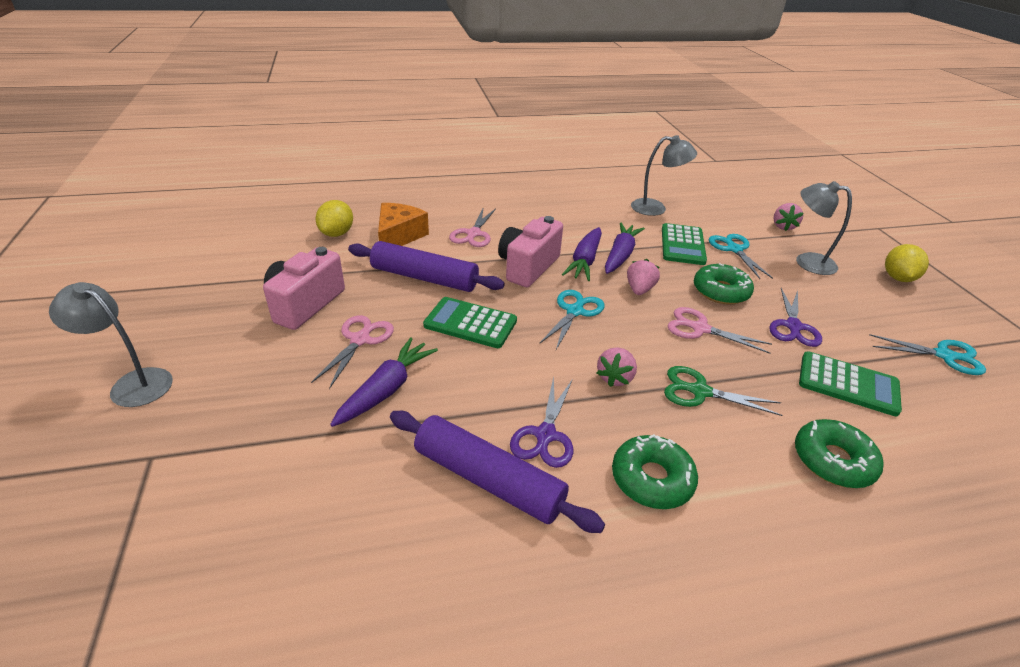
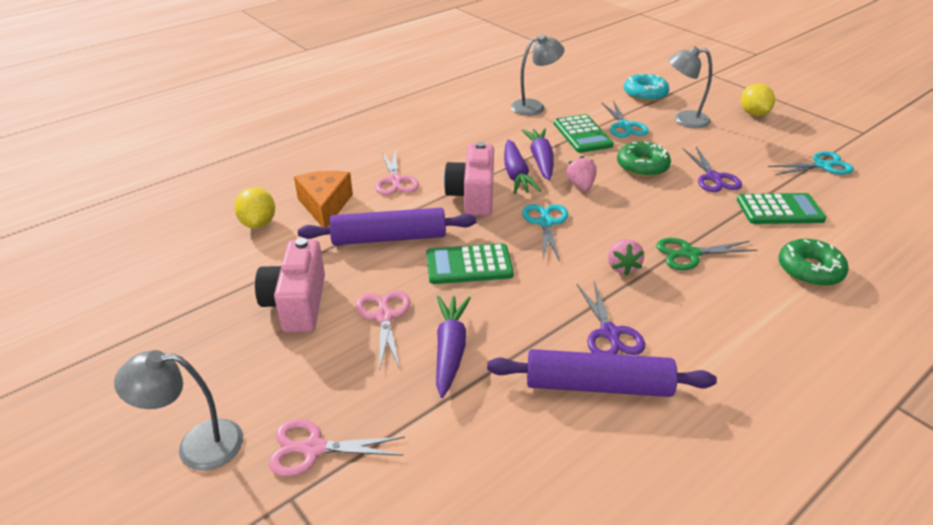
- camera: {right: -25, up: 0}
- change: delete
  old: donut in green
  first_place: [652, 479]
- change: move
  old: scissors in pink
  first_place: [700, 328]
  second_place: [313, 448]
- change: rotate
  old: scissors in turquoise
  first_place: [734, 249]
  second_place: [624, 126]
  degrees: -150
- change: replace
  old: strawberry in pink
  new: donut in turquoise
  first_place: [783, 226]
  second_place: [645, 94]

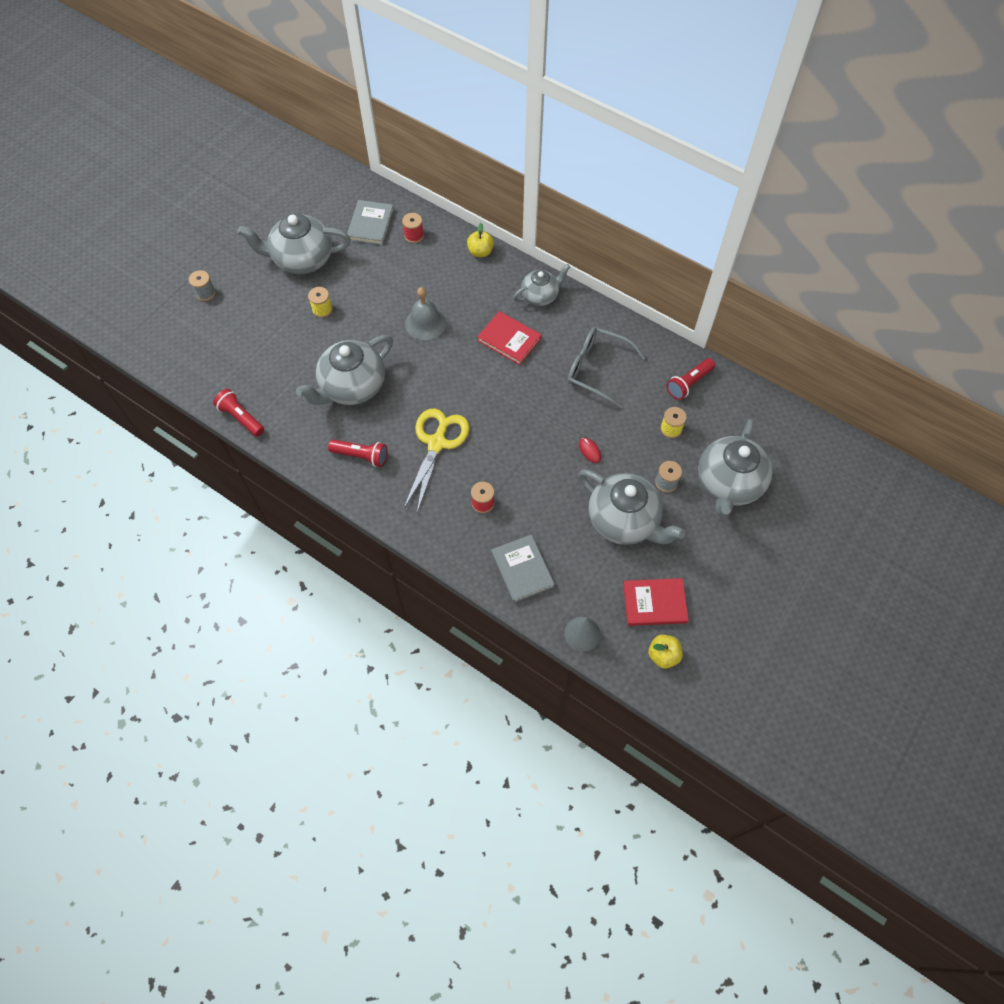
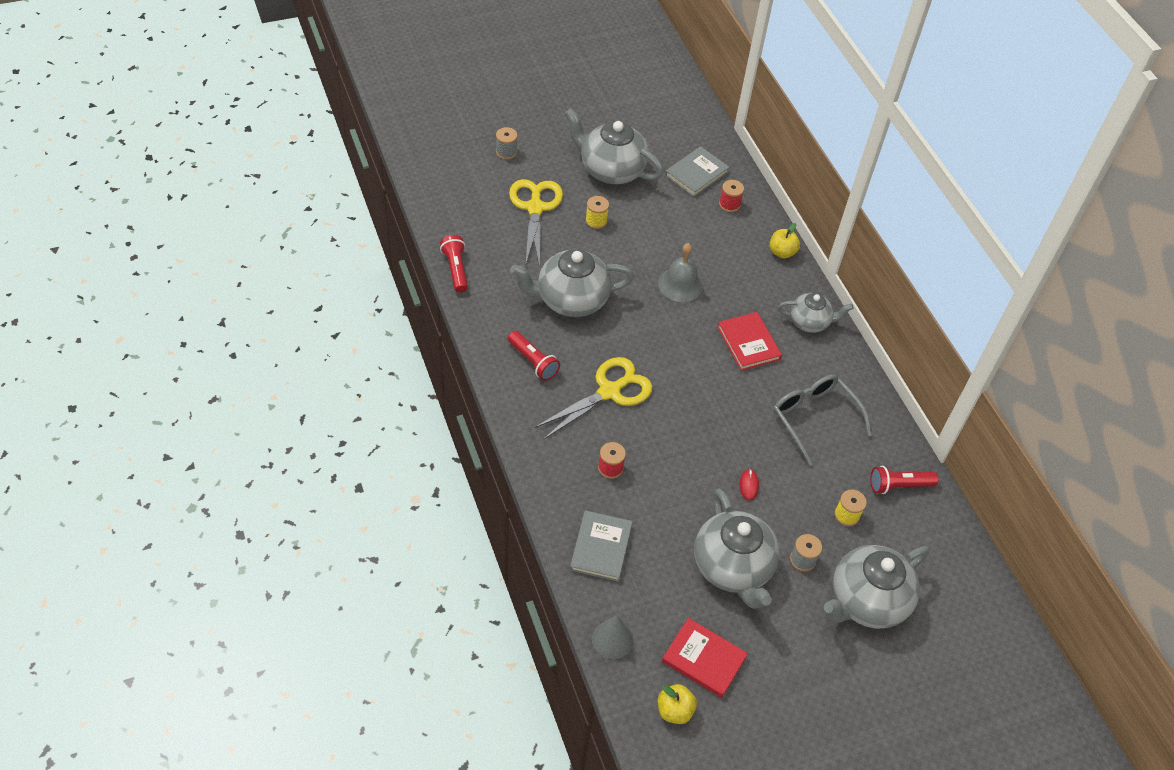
- camera: {right: 30, up: -10}
- change: insert
  new: scissors in yellow
  second_place: [535, 208]

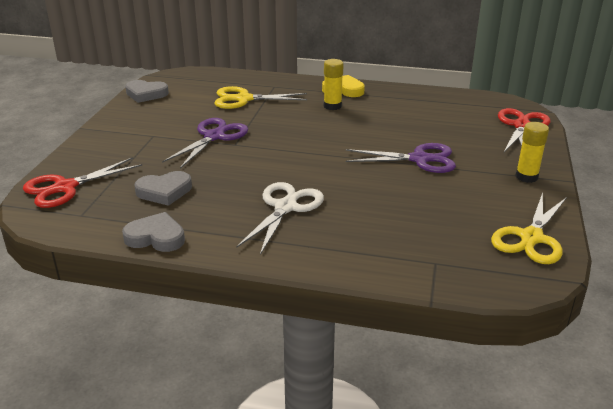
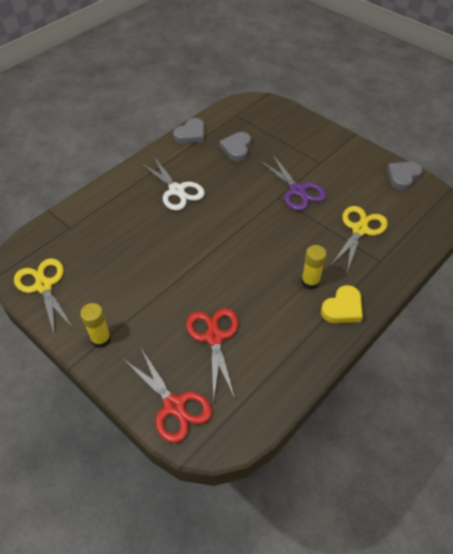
- camera: {right: 120, up: 20}
- change: move
  old: scissors in red
  first_place: [65, 187]
  second_place: [214, 337]
- change: delete
  old: scissors in purple
  first_place: [419, 159]

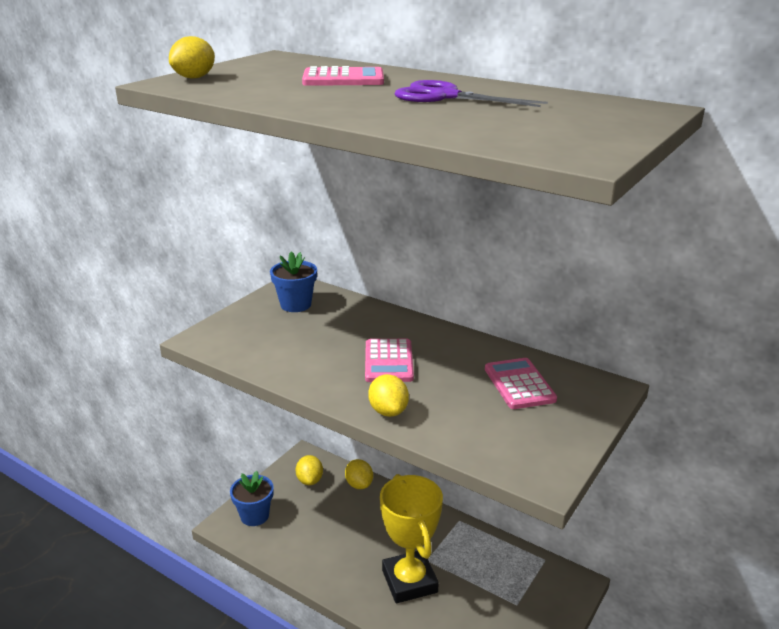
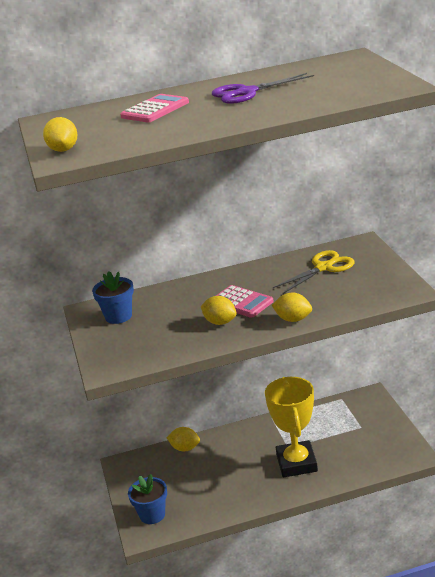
- camera: {right: -45, up: 0}
- change: move
  old: lemon in yellow
  first_place: [310, 480]
  second_place: [220, 322]
- change: rotate
  old: trophy in yellow
  first_place: [409, 581]
  second_place: [297, 463]
  degrees: 60
- change: replace
  old: calculator in pink
  new: scissors in yellow
  first_place: [519, 384]
  second_place: [323, 268]

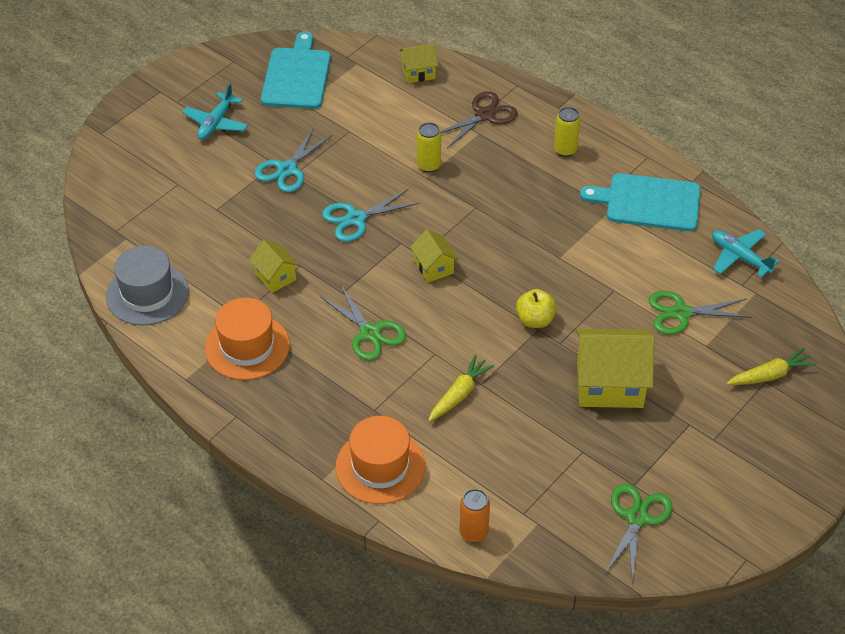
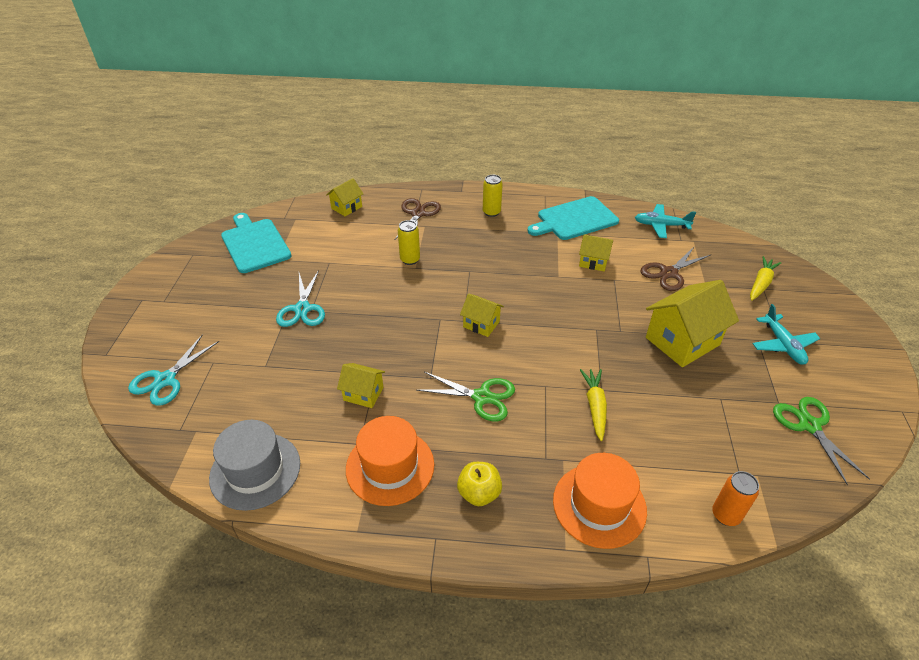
- camera: {right: -35, up: -5}
- change: move
  old: plane in turquoise
  first_place: [216, 123]
  second_place: [783, 345]
- change: move
  old: scissors in turquoise
  first_place: [355, 219]
  second_place: [165, 380]
- change: move
  old: apple in yellow
  first_place: [535, 320]
  second_place: [479, 493]
- change: recolor
  old: scissors in green
  new: scissors in brown
  first_place: [681, 313]
  second_place: [668, 273]
- change: insert
  new: house in yellow
  second_place: [593, 262]

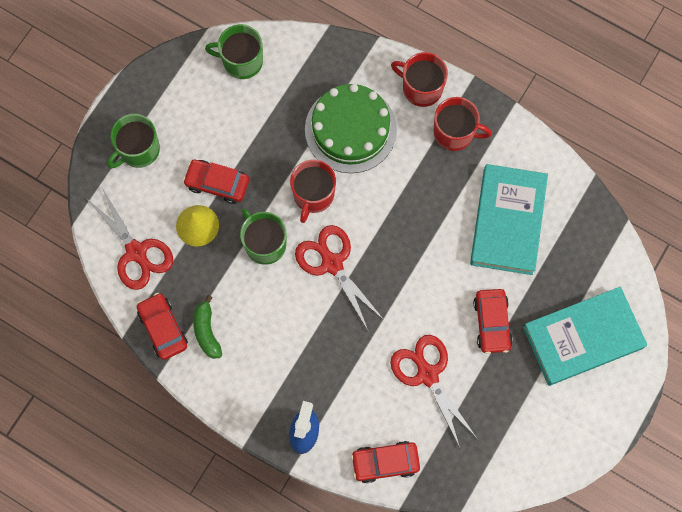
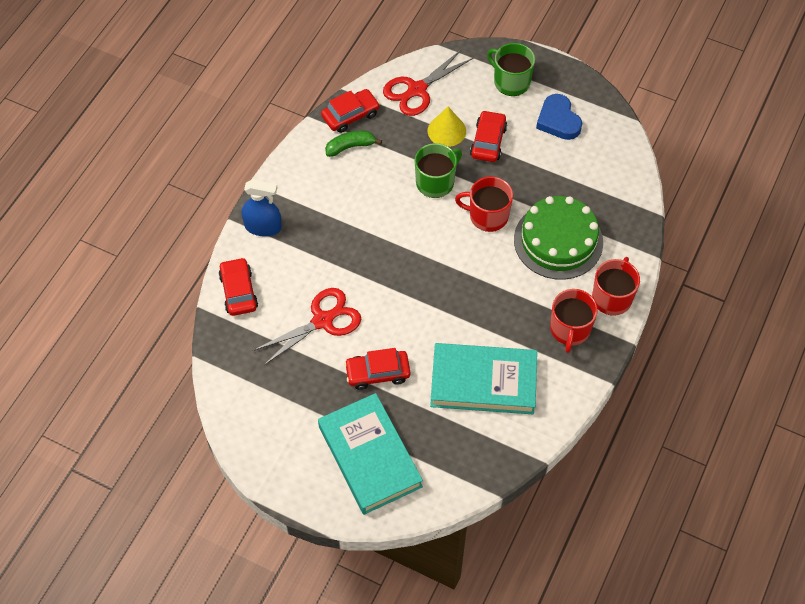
- camera: {right: 85, up: -15}
- change: delete
  old: mug in green
  first_place: [241, 61]
- change: delete
  old: scissors in red
  first_place: [332, 263]
- change: insert
  new: heart in blue
  second_place: [558, 120]

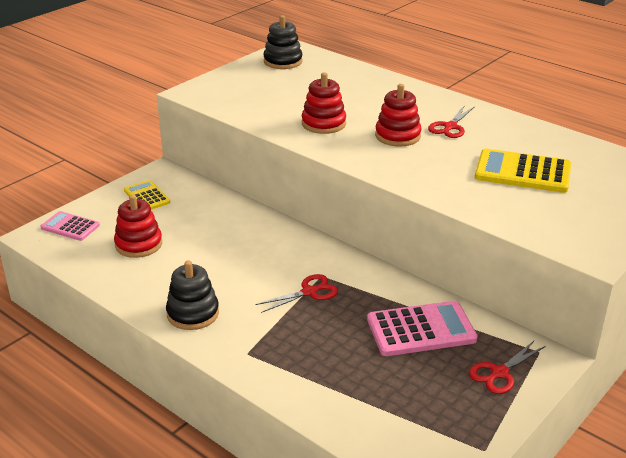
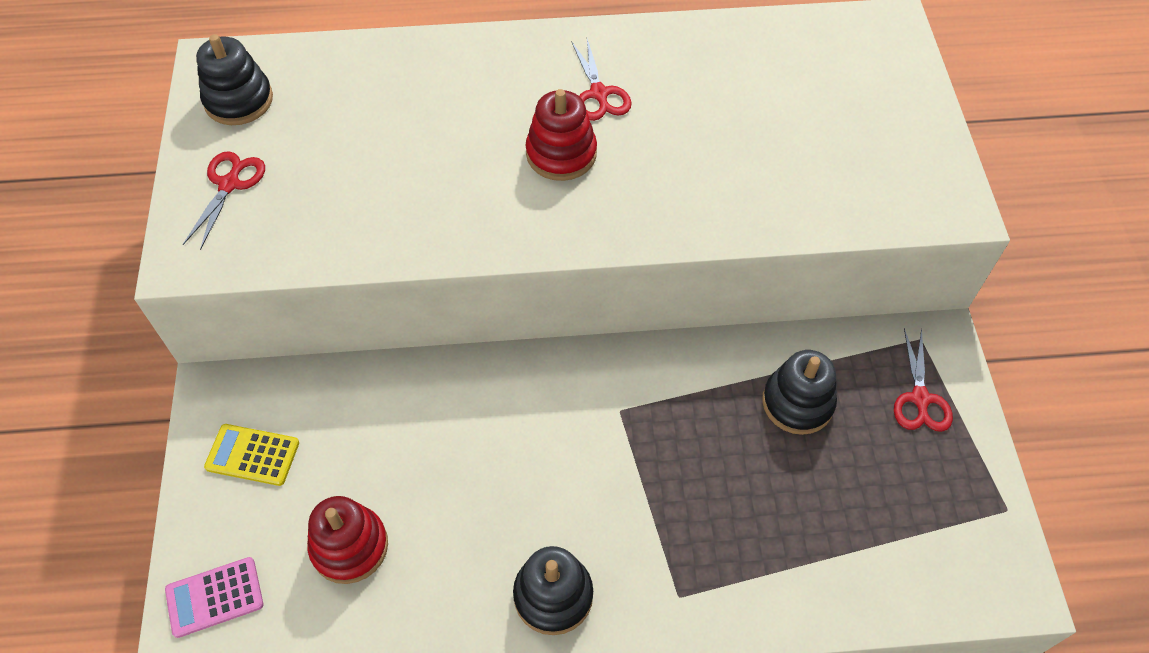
- camera: {right: -45, up: 25}
- change: move
  old: scissors in red
  first_place: [309, 292]
  second_place: [229, 184]
- change: delete
  old: stacking toy in red
  first_place: [323, 124]
- change: replace
  old: calculator in pink
  new: stacking toy in black
  first_place: [421, 329]
  second_place: [797, 403]
- change: delete
  old: calculator in yellow
  first_place: [523, 172]

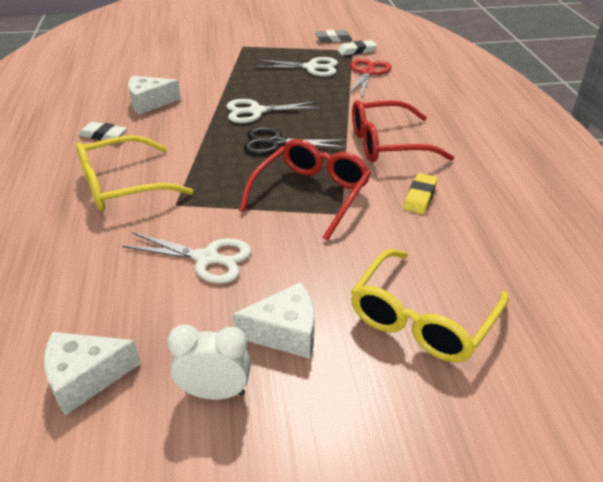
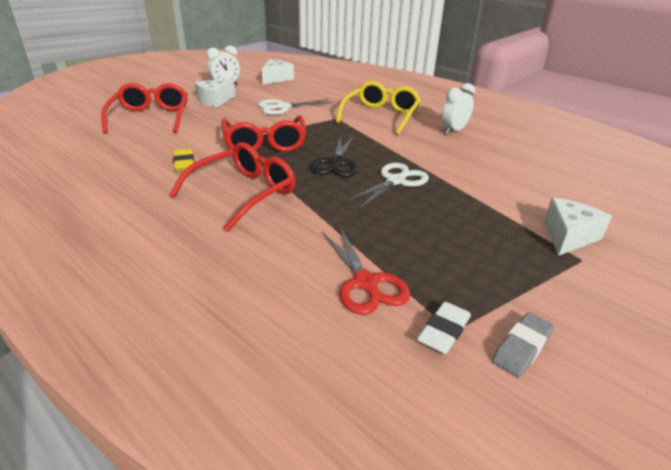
- camera: {right: 140, up: -5}
- change: replace
  old: eraser in white
  new: clock in white
  first_place: [103, 135]
  second_place: [453, 131]
- change: move
  old: cheese in white
  first_place: [149, 103]
  second_place: [568, 236]
- change: rotate
  old: scissors in black
  first_place: [276, 143]
  second_place: [336, 163]
  degrees: 135
- change: delete
  old: scissors in white
  first_place: [311, 68]
- change: recolor
  old: glasses in yellow
  new: glasses in red
  first_place: [422, 318]
  second_place: [150, 118]

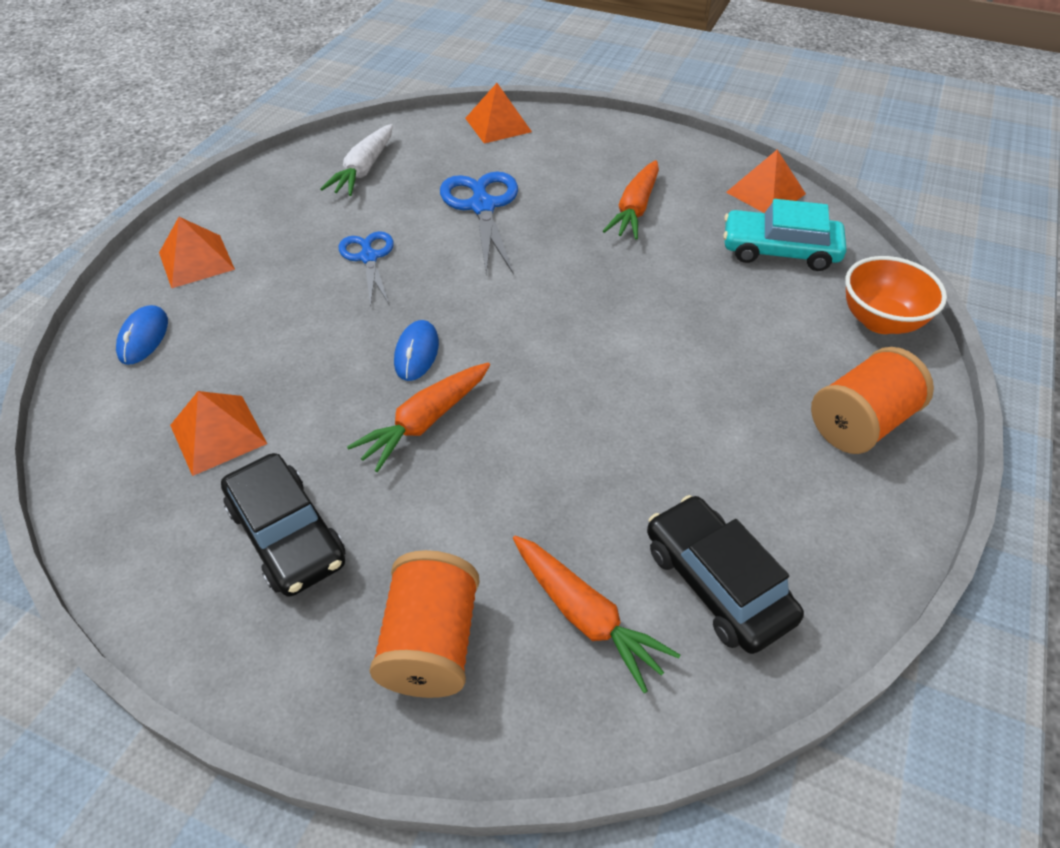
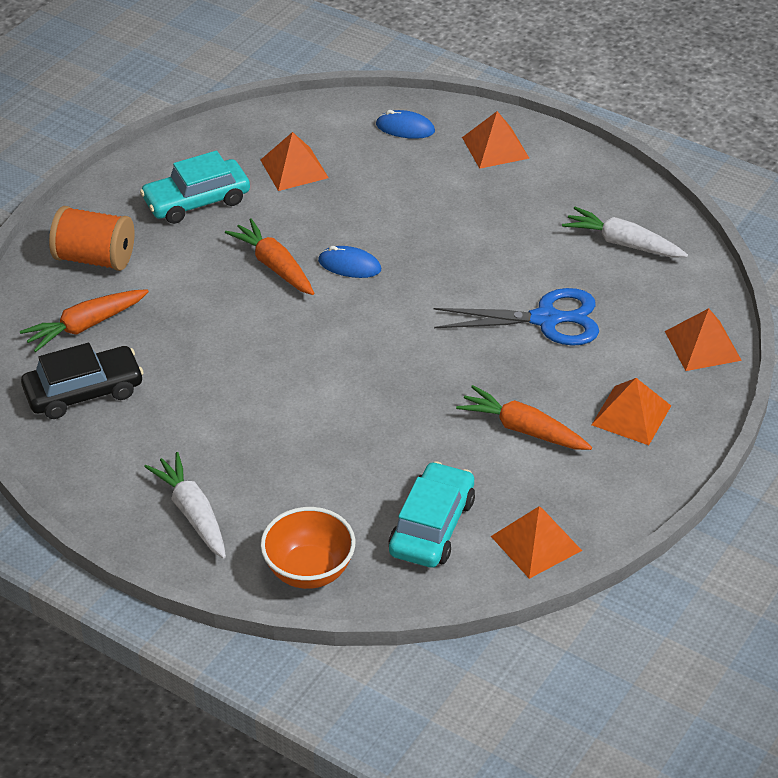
- camera: {right: 100, up: -5}
- change: recolor
  old: car in black
  new: car in turquoise
  first_place: [287, 534]
  second_place: [196, 201]
- change: delete
  old: scissors in blue
  first_place: [369, 257]
- change: replace
  old: spool in orange
  new: carrot in white
  first_place: [860, 423]
  second_place: [193, 513]
- change: insert
  new: pyramid in orange
  second_place: [631, 415]

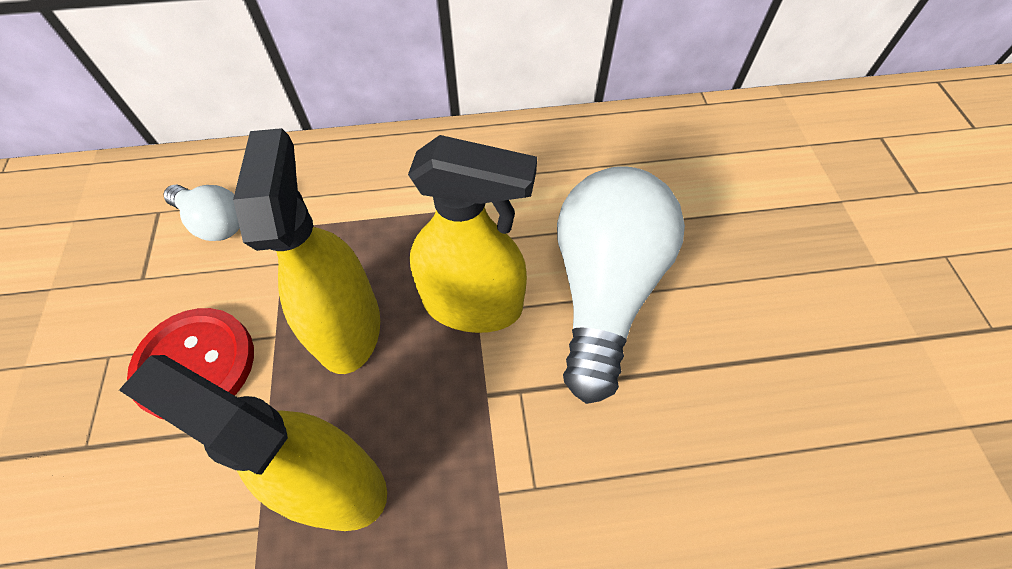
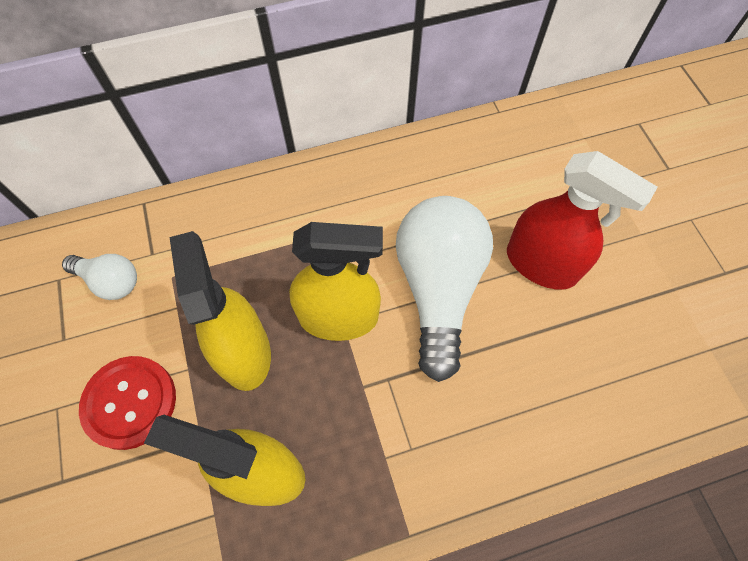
- camera: {right: -10, up: 5}
- change: insert
  new: spray bottle in red
  second_place: [541, 264]

